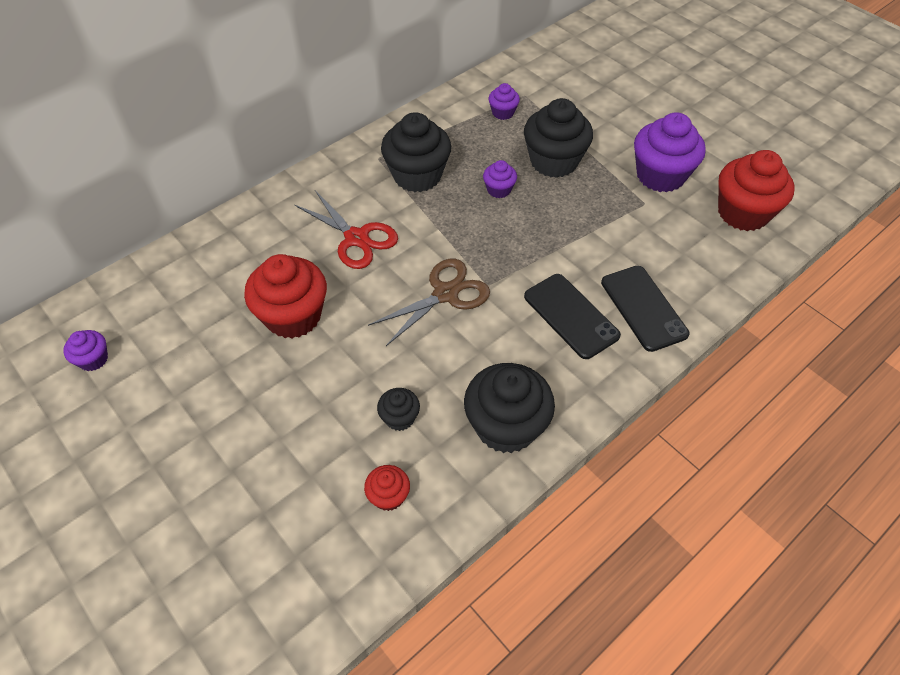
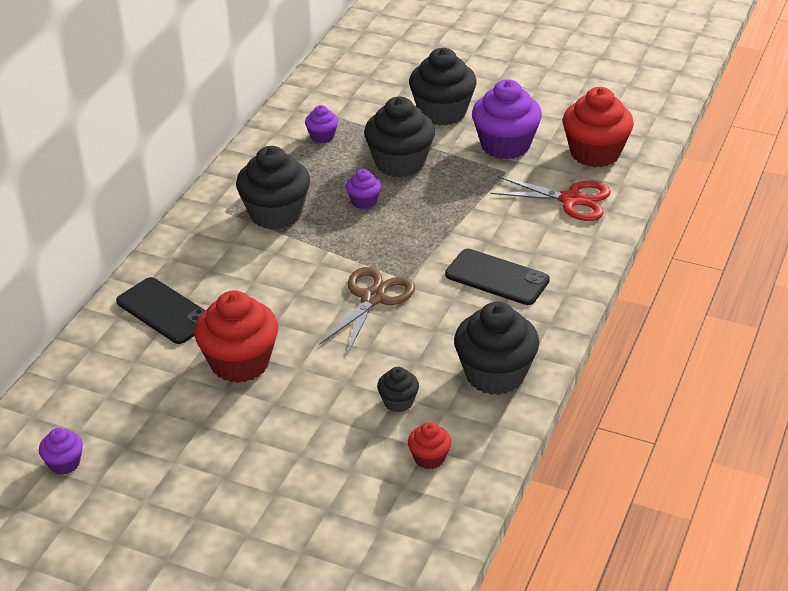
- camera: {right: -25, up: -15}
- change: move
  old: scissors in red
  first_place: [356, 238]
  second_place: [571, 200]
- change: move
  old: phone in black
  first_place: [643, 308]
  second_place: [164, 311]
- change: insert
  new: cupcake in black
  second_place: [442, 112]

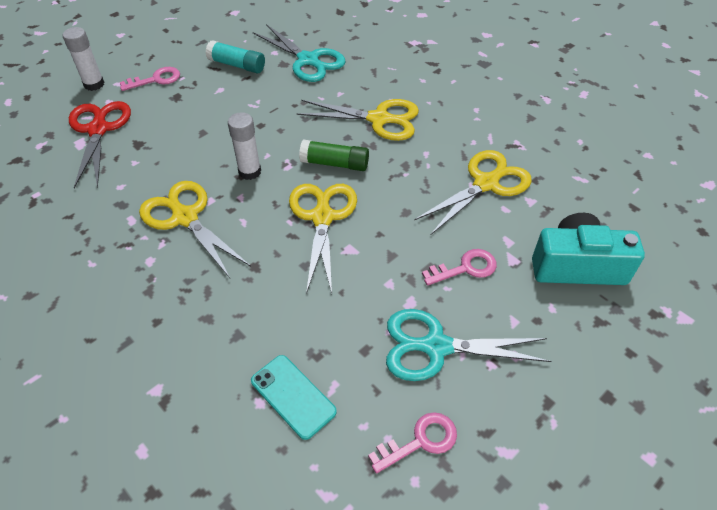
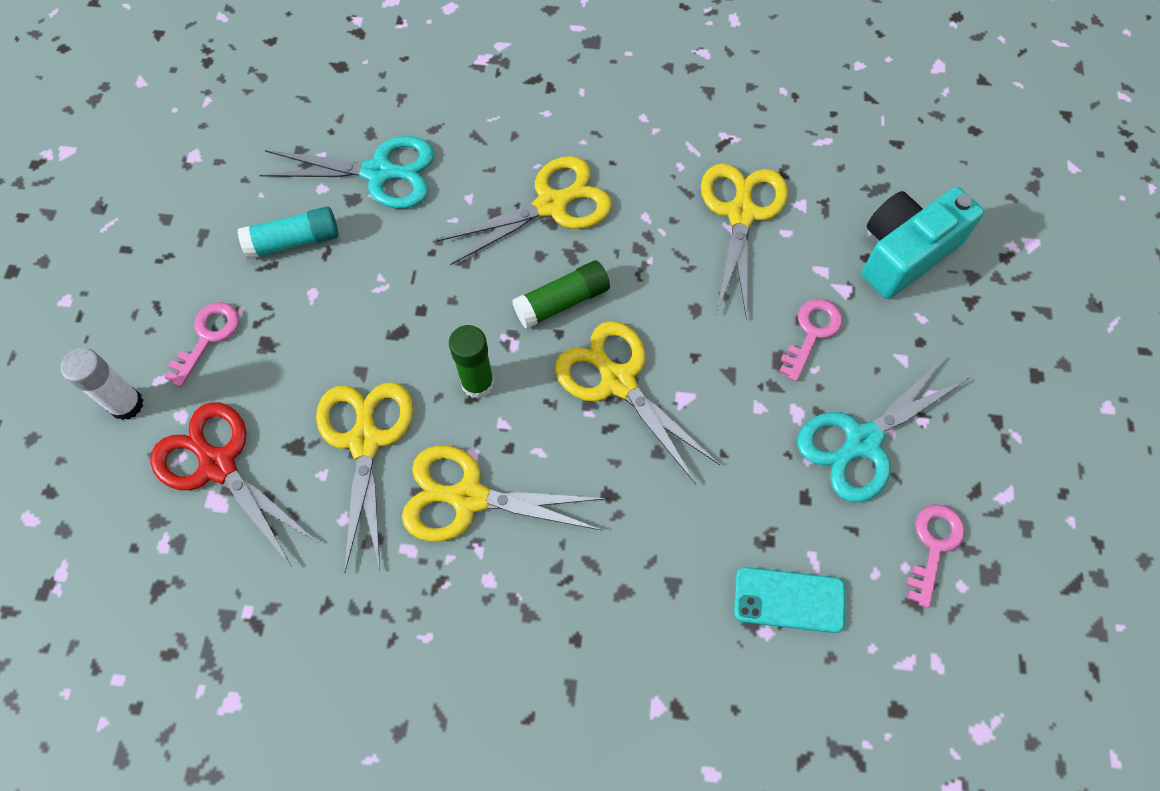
- camera: {right: -40, up: 15}
- change: recolor
  old: glue stick in white
  new: glue stick in green
  first_place: [250, 171]
  second_place: [477, 383]
- change: insert
  new: scissors in yellow
  second_place: [365, 439]

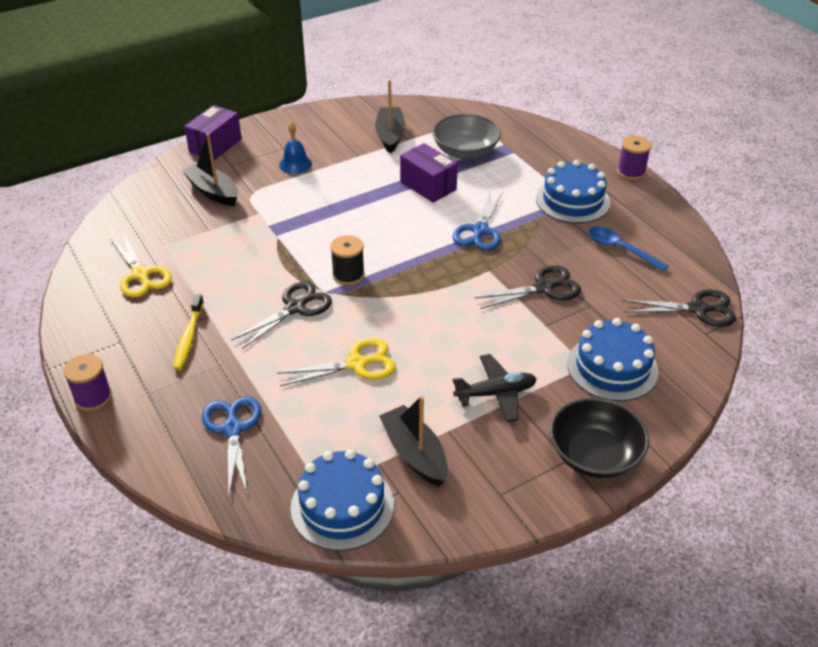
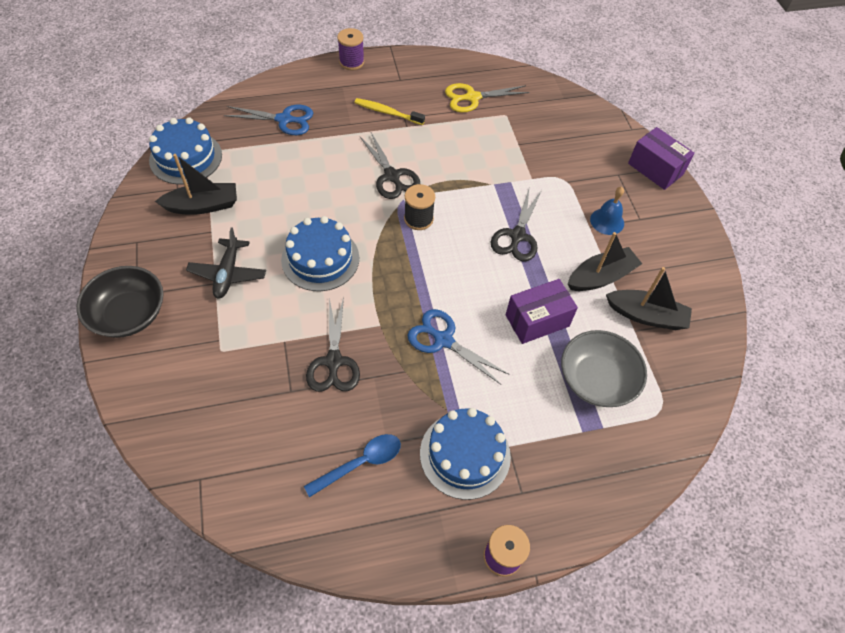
- camera: {right: 105, up: 15}
- change: move
  old: boat in black
  first_place: [213, 191]
  second_place: [601, 277]
- change: delete
  old: scissors in yellow
  first_place: [356, 364]
- change: move
  old: cake in blue
  first_place: [612, 367]
  second_place: [320, 259]
- change: move
  old: scissors in black
  first_place: [697, 309]
  second_place: [517, 236]

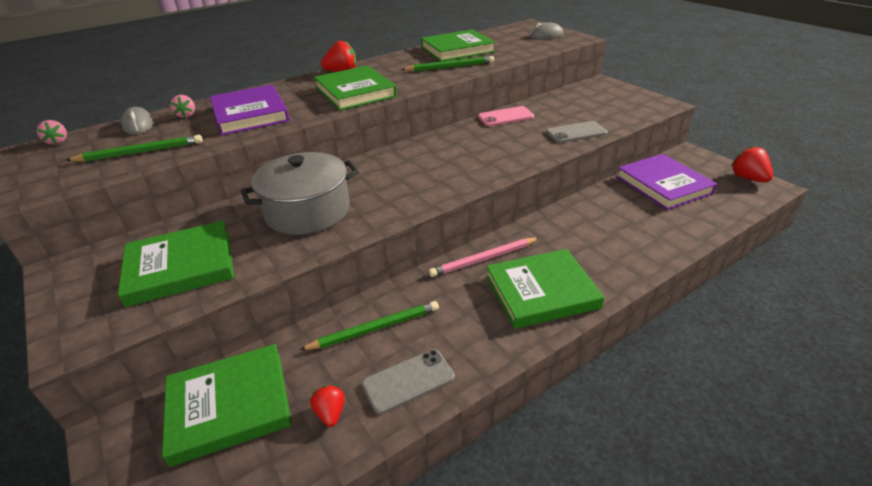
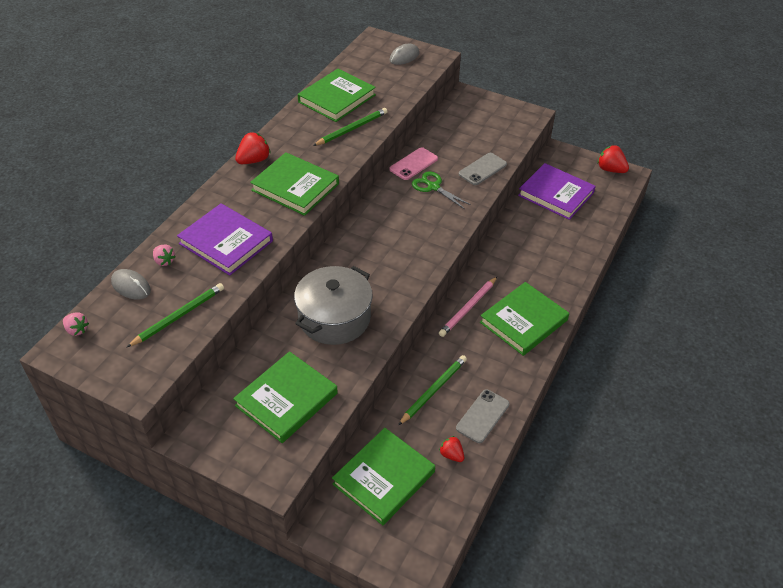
- camera: {right: -30, up: 10}
- change: insert
  new: scissors in green
  second_place: [433, 187]

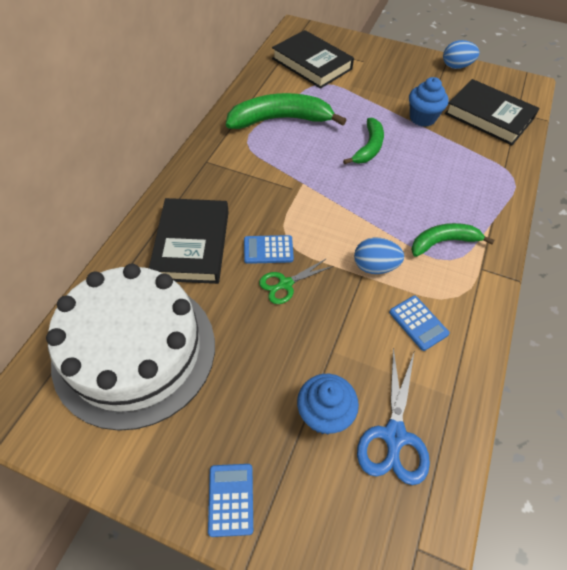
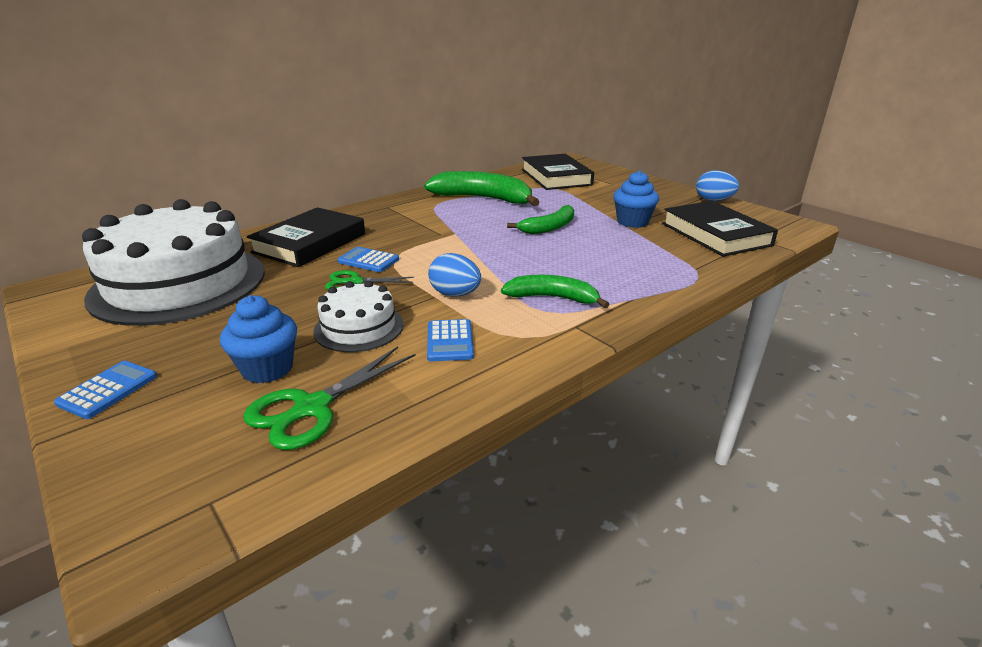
- camera: {right: 30, up: -25}
- change: recolor
  old: scissors in blue
  new: scissors in green
  first_place: [394, 436]
  second_place: [311, 408]
- change: insert
  new: cake in white
  second_place: [359, 327]

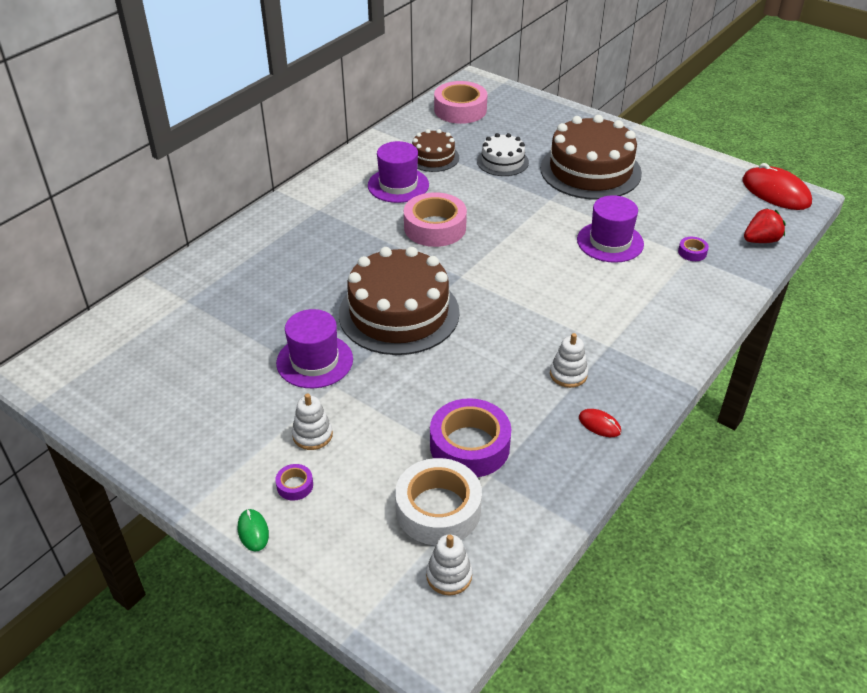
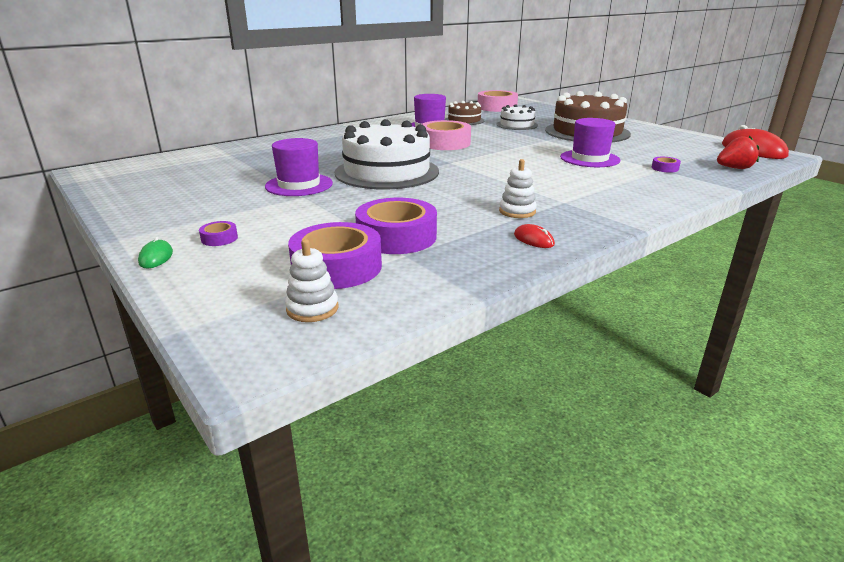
- camera: {right: 15, up: -15}
- change: delete
  old: stacking toy in white
  first_place: [312, 435]
- change: recolor
  old: cake in brown
  new: cake in white
  first_place: [399, 313]
  second_place: [387, 172]
- change: recolor
  old: tape in white
  new: tape in purple
  first_place: [438, 509]
  second_place: [337, 267]

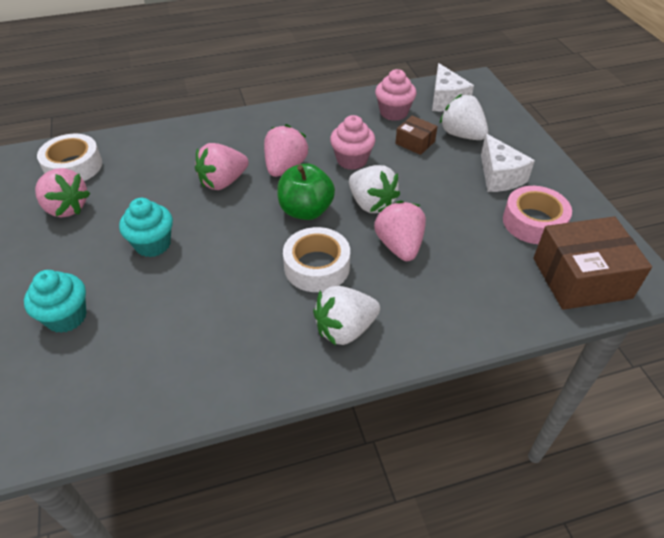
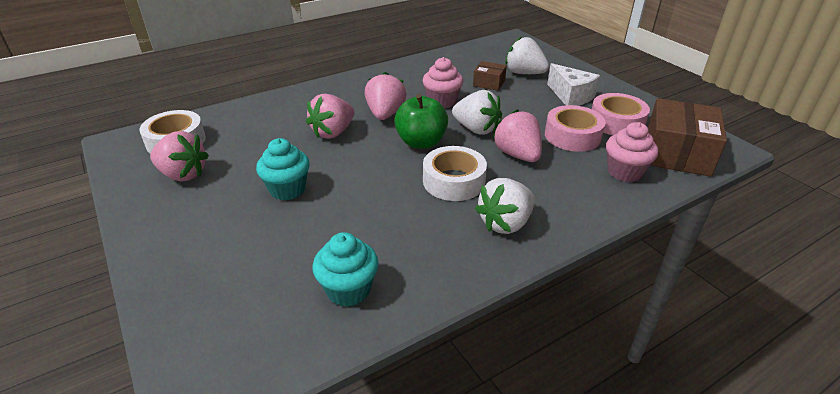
- camera: {right: -15, up: -10}
- change: move
  old: cupcake in turquoise
  first_place: [66, 317]
  second_place: [348, 290]
- change: move
  old: cupcake in pink
  first_place: [393, 113]
  second_place: [624, 172]
- change: delete
  old: cheese in white
  first_place: [446, 100]
- change: rotate
  old: box in brown
  first_place: [581, 278]
  second_place: [676, 153]
  degrees: -45
- change: insert
  new: tape in pink
  second_place: [572, 136]

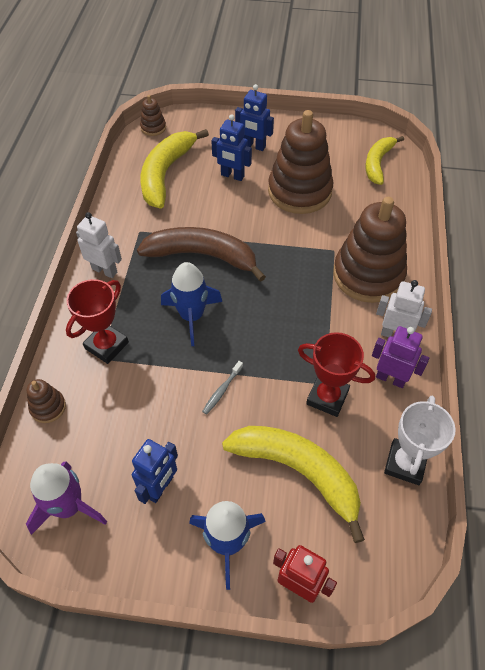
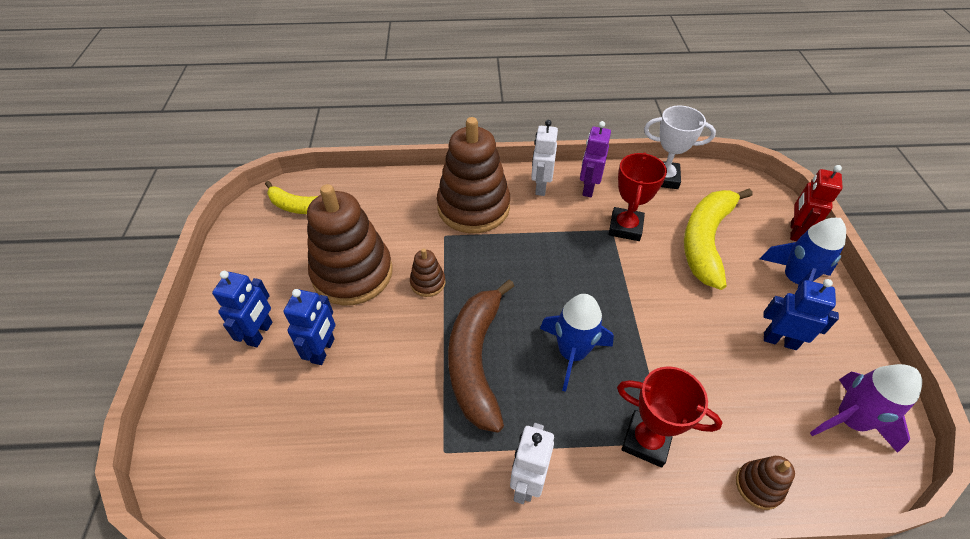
- camera: {right: -100, up: -5}
- change: move
  old: stacking toy in brown
  first_place: [153, 128]
  second_place: [428, 283]
- change: delete
  old: banana in yellow
  first_place: [165, 174]
- change: delete
  old: toothbrush in grey
  first_place: [222, 390]

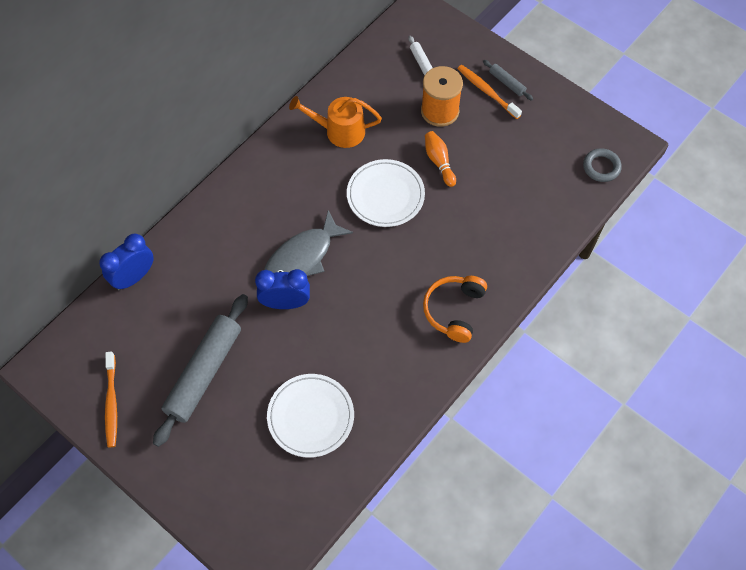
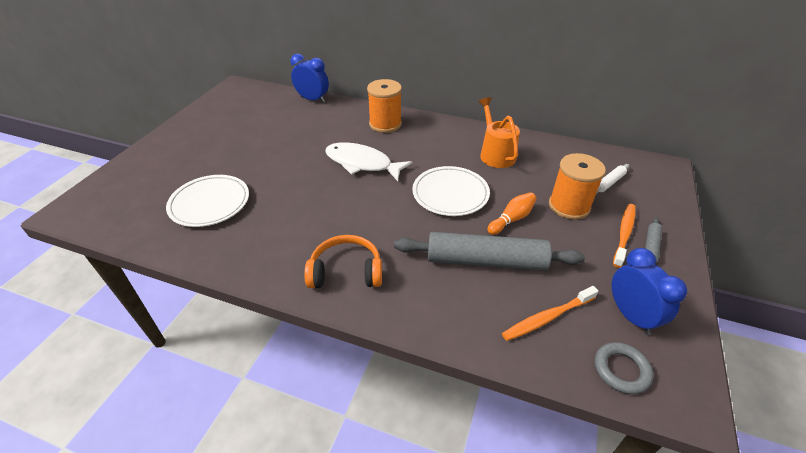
- camera: {right: 70, up: -20}
- change: move
  old: toothbrush in orange
  first_place: [111, 403]
  second_place: [547, 317]
- change: move
  old: rolling pin in grey
  first_place: [204, 373]
  second_place: [485, 261]
- change: move
  old: clock in blue
  first_place: [285, 303]
  second_place: [630, 315]
- change: recolor
  old: fish in grey
  new: fish in white
  first_place: [302, 257]
  second_place: [362, 163]
- change: insert
  new: spool in orange
  second_place: [385, 124]

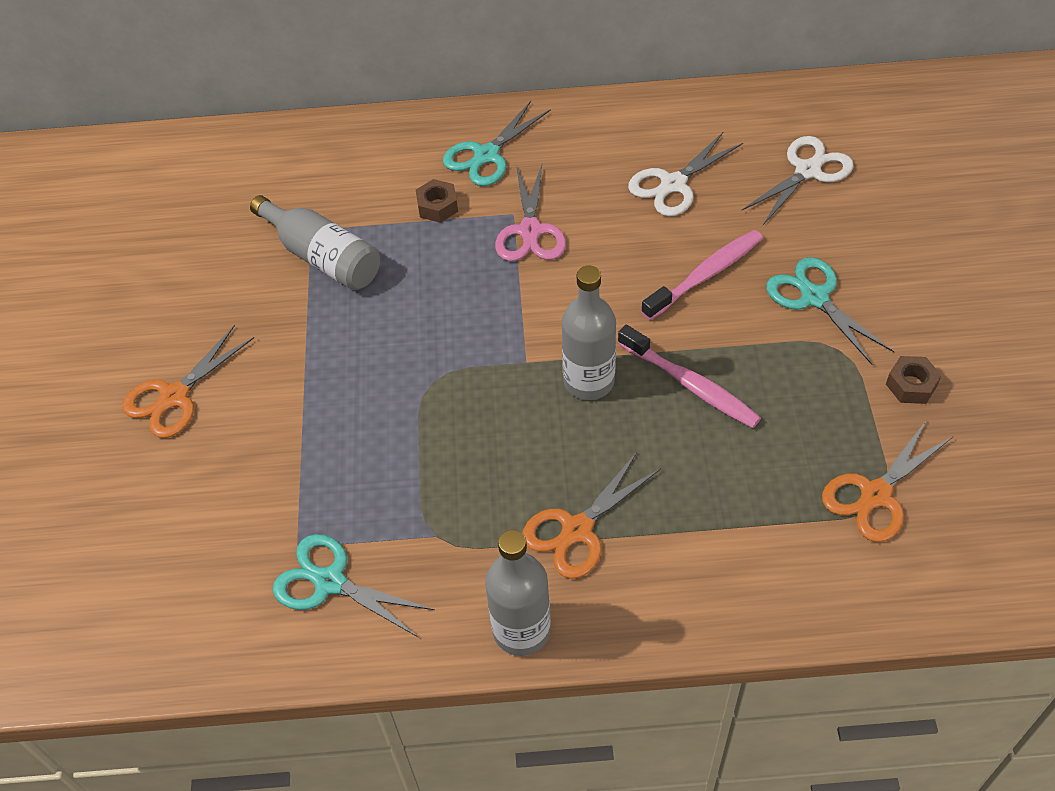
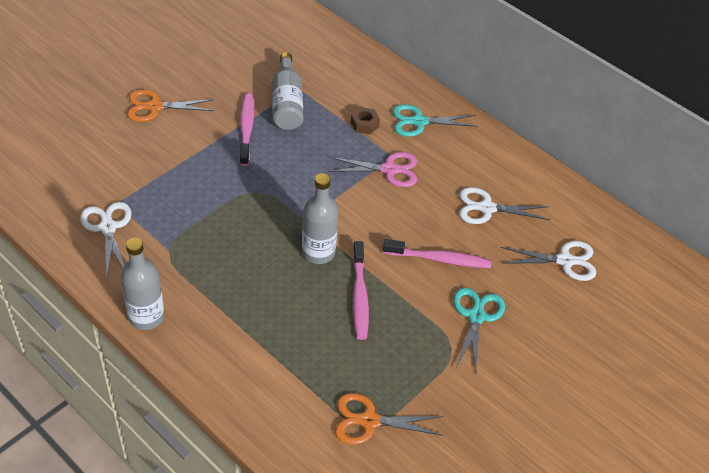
- camera: {right: 40, up: -5}
- change: recolor
  old: scissors in turquoise
  new: scissors in white
  first_place: [330, 582]
  second_place: [108, 228]
- change: rotate
  old: scissors in pink
  first_place: [530, 231]
  second_place: [389, 169]
  degrees: -135
- change: delete
  old: scissors in orange
  first_place: [577, 530]
- change: delete
  old: nut in brown
  first_place: [911, 385]
- change: insert
  new: toothbrush in pink
  second_place: [246, 129]

